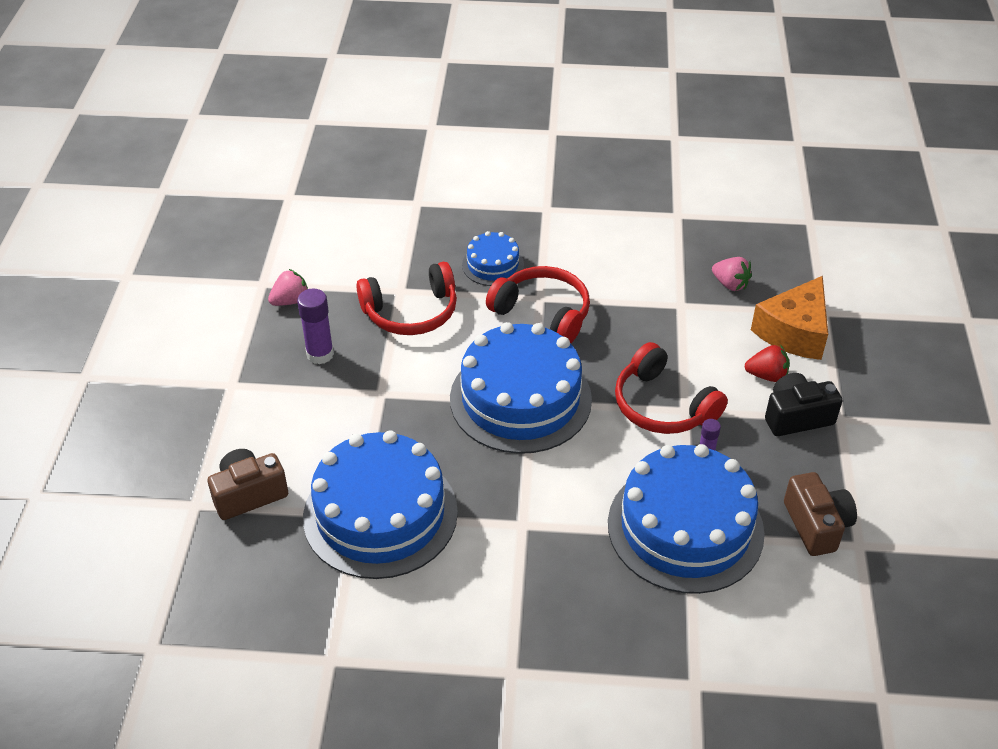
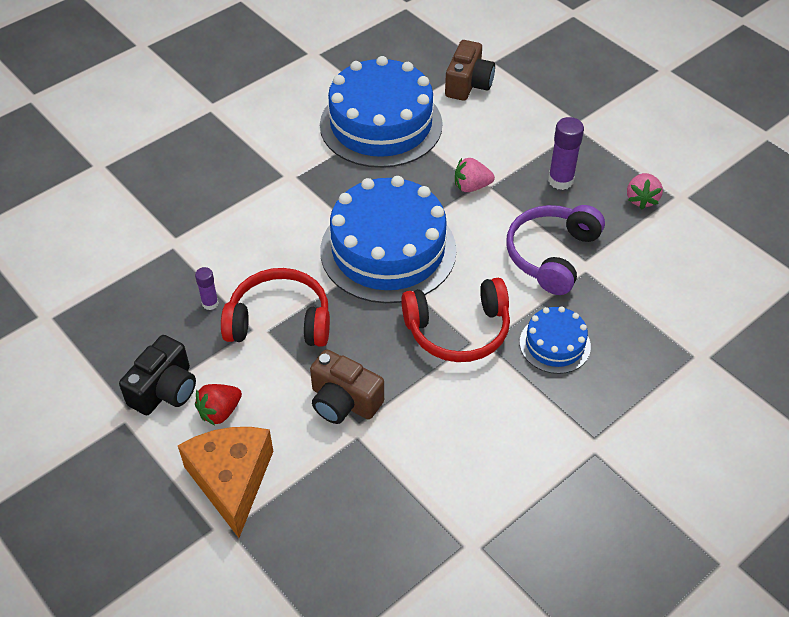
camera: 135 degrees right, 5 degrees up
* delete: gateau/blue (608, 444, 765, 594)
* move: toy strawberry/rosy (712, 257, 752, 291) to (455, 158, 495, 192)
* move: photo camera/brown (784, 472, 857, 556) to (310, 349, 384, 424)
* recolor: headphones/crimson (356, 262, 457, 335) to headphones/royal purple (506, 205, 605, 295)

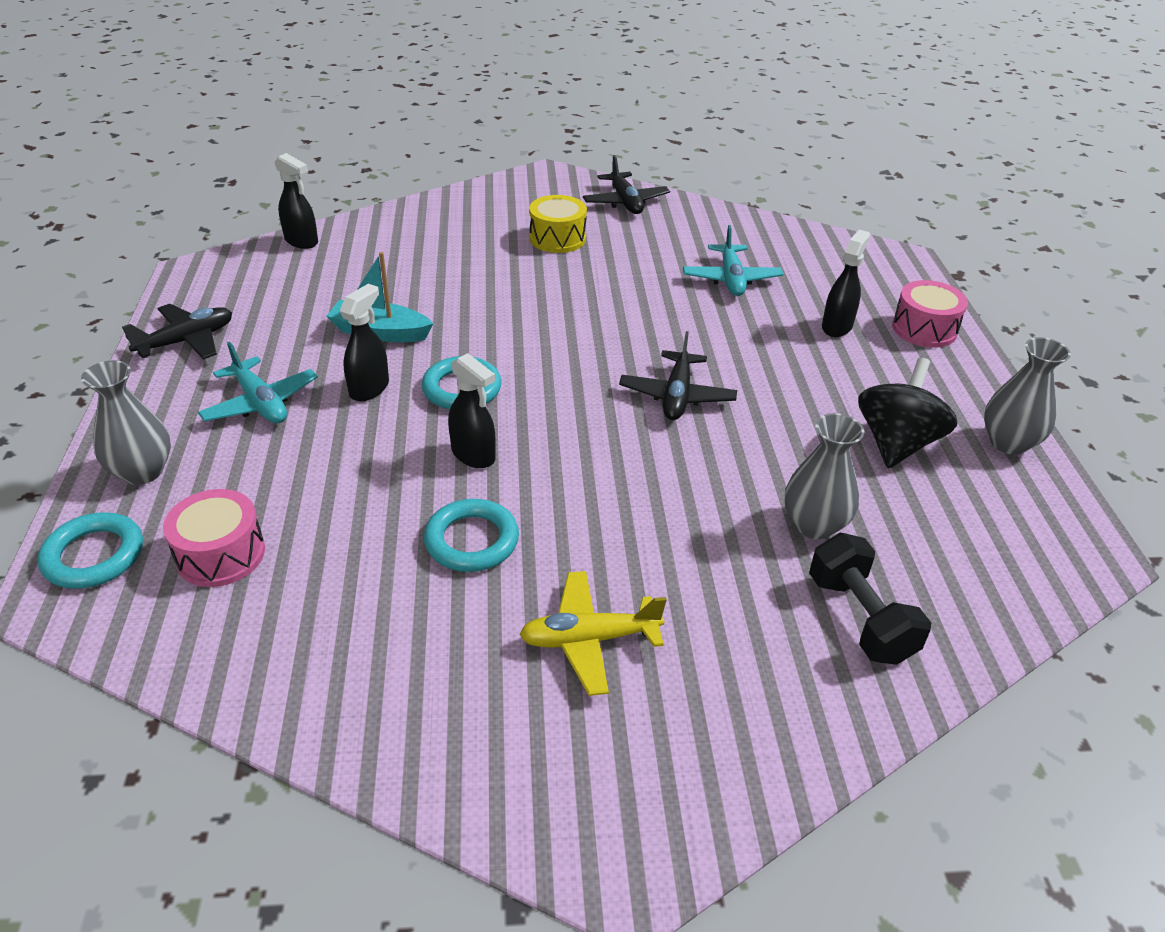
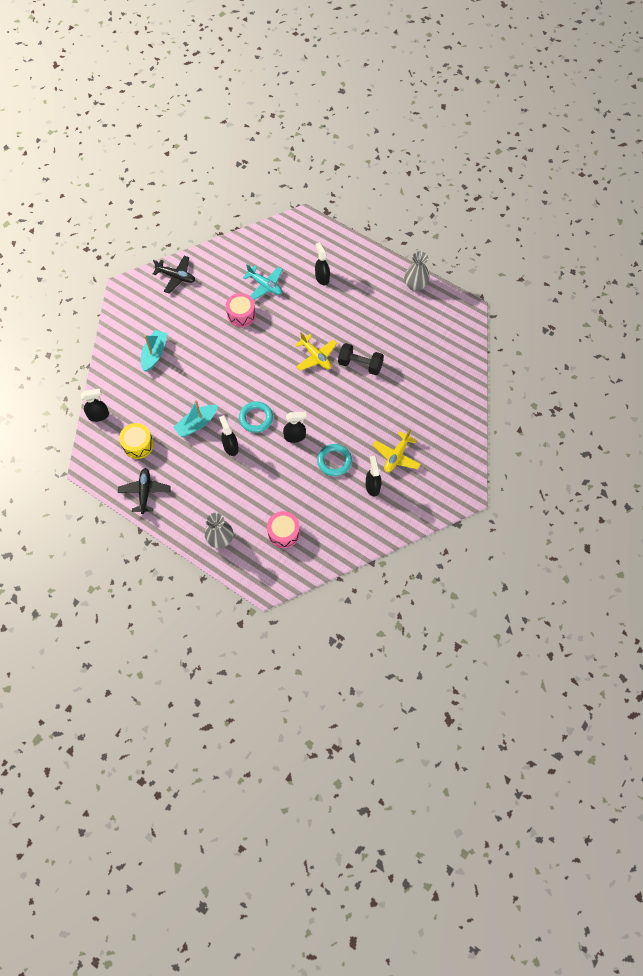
camera: 50 degrees left, 25 degrees up
* delete: hoop/turquoise (38, 512, 143, 589)
* delete: aeroplane/turquoise (198, 342, 318, 423)
* delete: flower vase/ash-grey (785, 413, 864, 539)
* delete: toy top/jet-black (858, 358, 957, 468)
* insert: toy boat/turquoise (141, 330, 168, 372)
* insert: spray bottle/jet-black (366, 456, 381, 497)
* move: drum/bright yellow (529, 195, 587, 253) to (119, 423, 154, 459)
* move: hand weight/jet-black (809, 533, 931, 665) to (338, 343, 384, 375)
* move: drum/rosy (892, 280, 968, 348) to (226, 293, 256, 327)
* recolor: aeroplane/jet-black (619, 331, 737, 420) to aeroplane/bright yellow (295, 332, 337, 371)

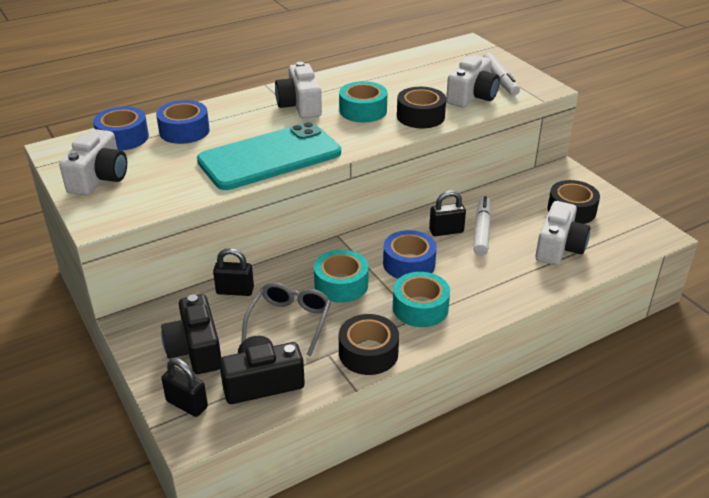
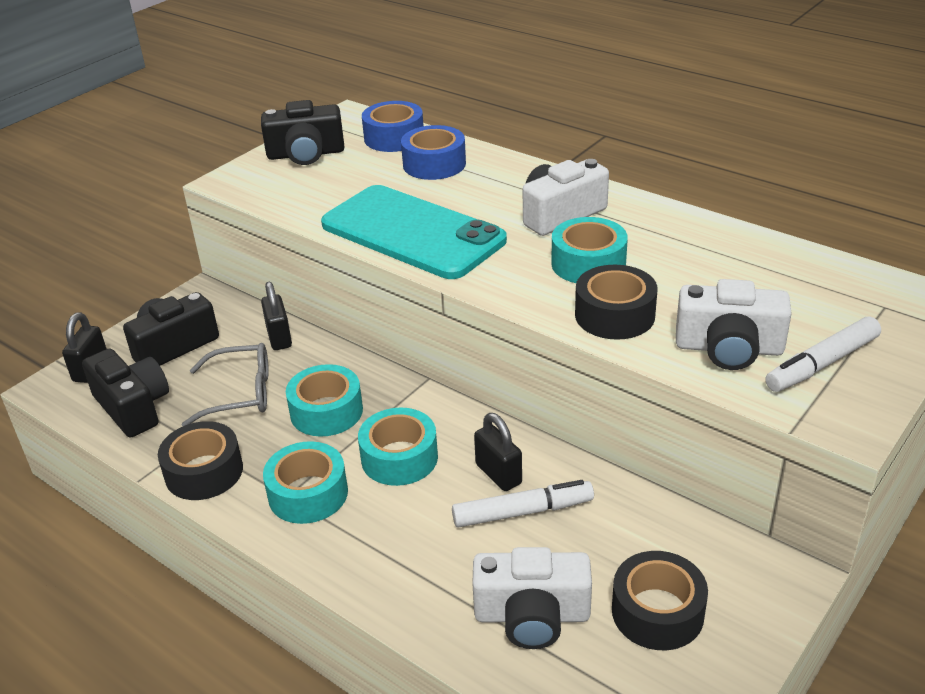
camera: 70 degrees right, 0 degrees up
* recolor: photo camera/pure white (59, 129, 127, 195) to photo camera/jet-black (261, 100, 345, 165)
* recolor: sticky tape/blue (383, 230, 437, 279) to sticky tape/turquoise (358, 408, 438, 486)

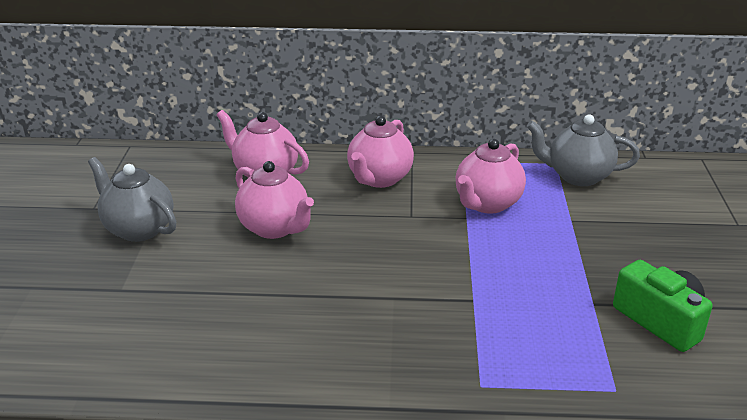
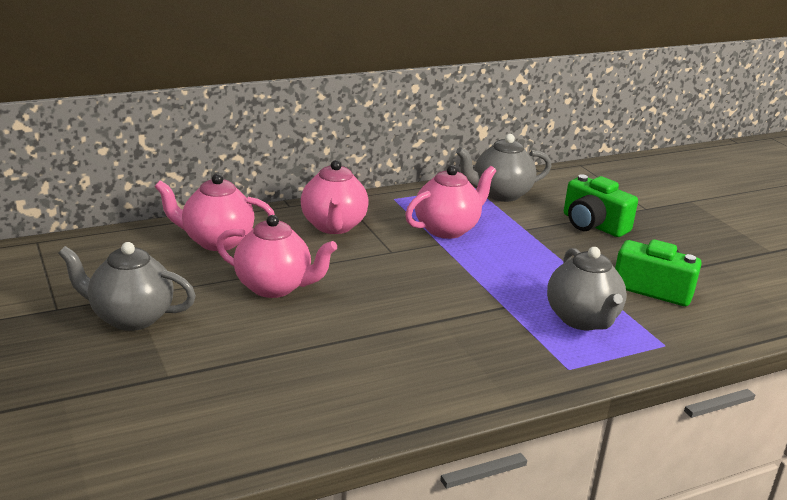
camera: 30 degrees left, 5 degrees down
* insert: china teapot/ash-grey (547, 247, 627, 330)
* insert: photo camera/leaf-green (564, 174, 638, 237)
* rotate: china teapot/rosy (456, 139, 526, 214) = (405, 165, 496, 239) 135 degrees counterclockwise

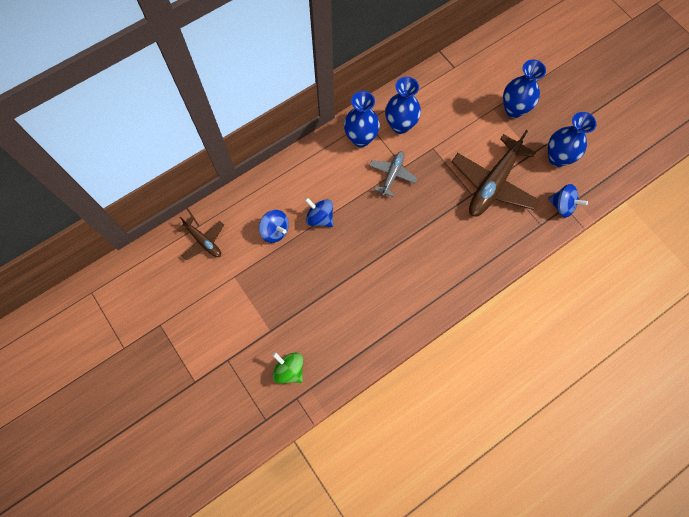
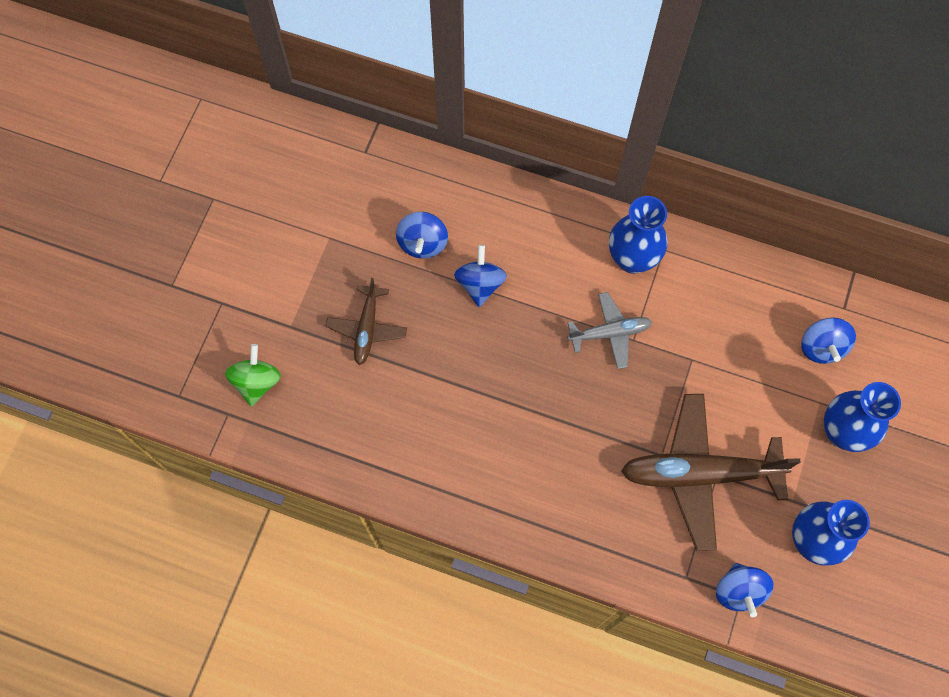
camera: 55 degrees right, 0 degrees up
* delete: flower vase/blue (385, 77, 421, 134)
* insert: toy top/blue (801, 317, 856, 364)
* move: aeroplane/brown (177, 216, 224, 260) to (325, 278, 407, 365)

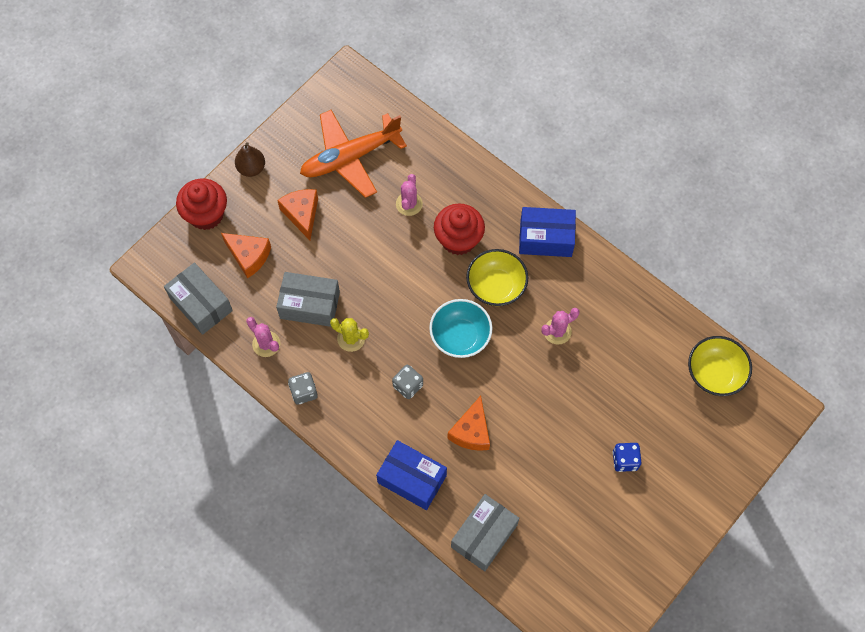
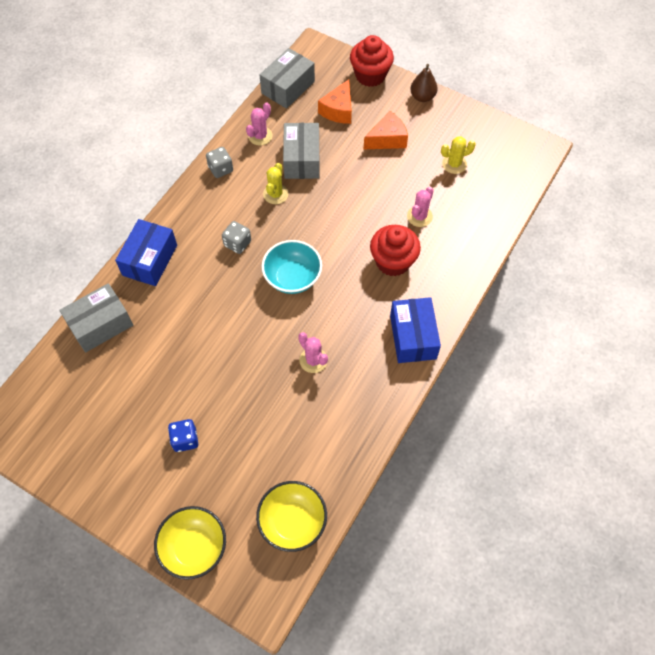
camera: 80 degrees right, 5 degrees down
* delete: piece of cheese/bright orange (447, 396, 490, 451)
* move: deep dish/bright yellow (466, 249, 528, 306) to (154, 506, 226, 580)
* replace: aeroplane/bright orange (300, 110, 407, 198) to prickly plant/bright yellow (441, 136, 476, 174)
* rotate: prickly plant/rosy (396, 174, 423, 216) = (407, 187, 434, 227) 60 degrees counterclockwise
* rotate: parcel/ash-grey (451, 494, 519, 571) = (59, 283, 133, 352) 60 degrees counterclockwise

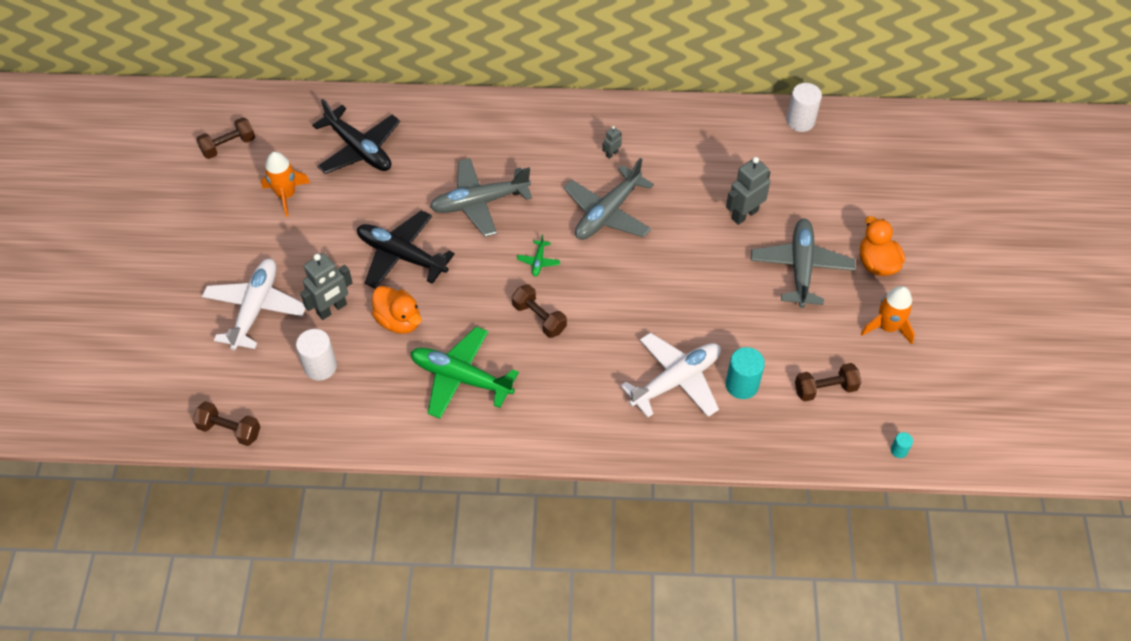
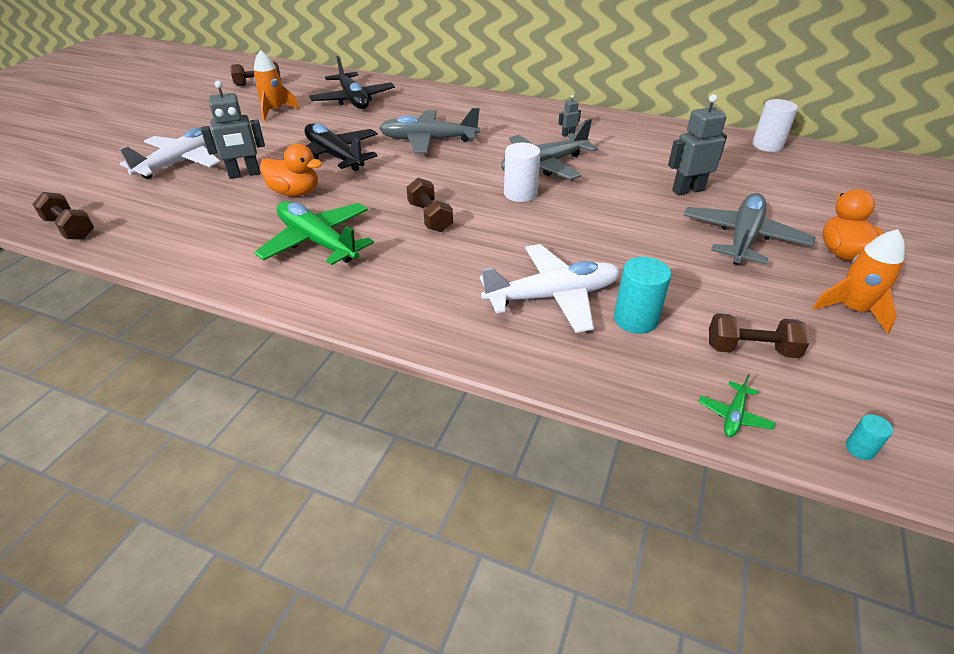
camera: 20 degrees right, 15 degrees down
* move: cylinder/pure white (296, 329, 337, 381) to (504, 143, 541, 202)
* move: aeroplane/leaf-green (517, 235, 560, 277) to (698, 374, 775, 437)
* rotate: duck/bright orange (372, 286, 422, 334) = (260, 144, 322, 196) 45 degrees counterclockwise

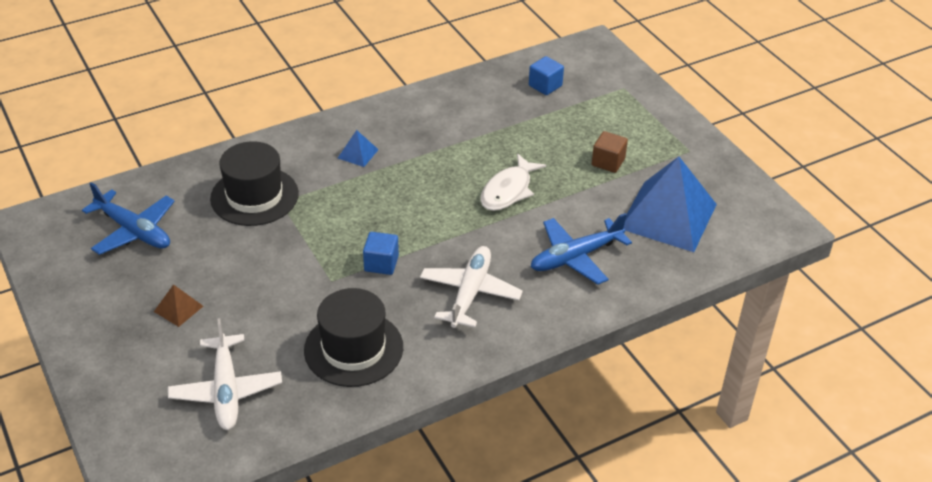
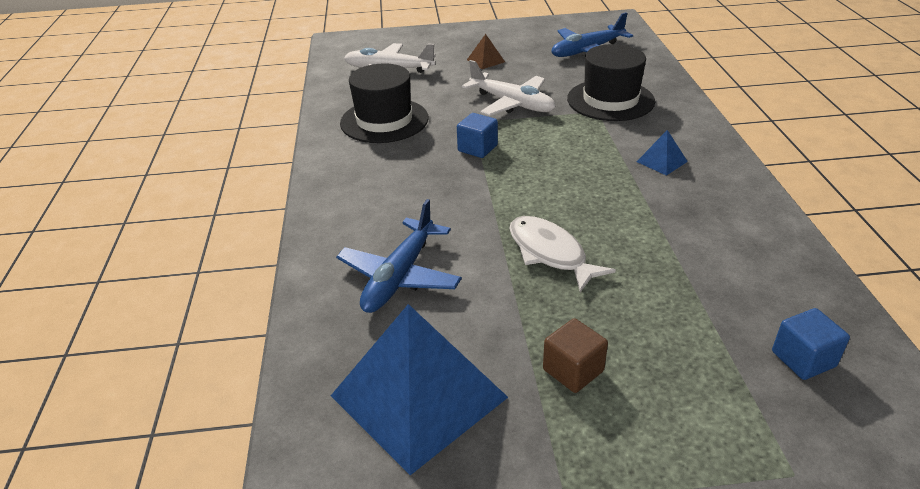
camera: 115 degrees right, 5 degrees down
* move: aeroplane/pure white (420, 246, 523, 328) to (462, 60, 555, 116)
* rotate: aeroplane/blue (531, 213, 632, 285) = (336, 199, 462, 313) 150 degrees counterclockwise

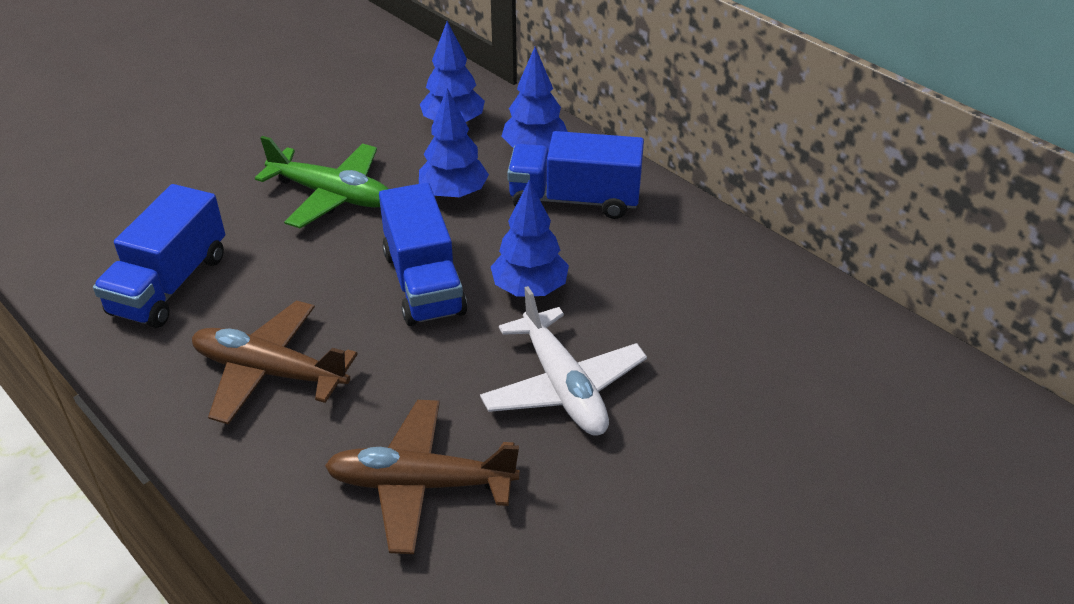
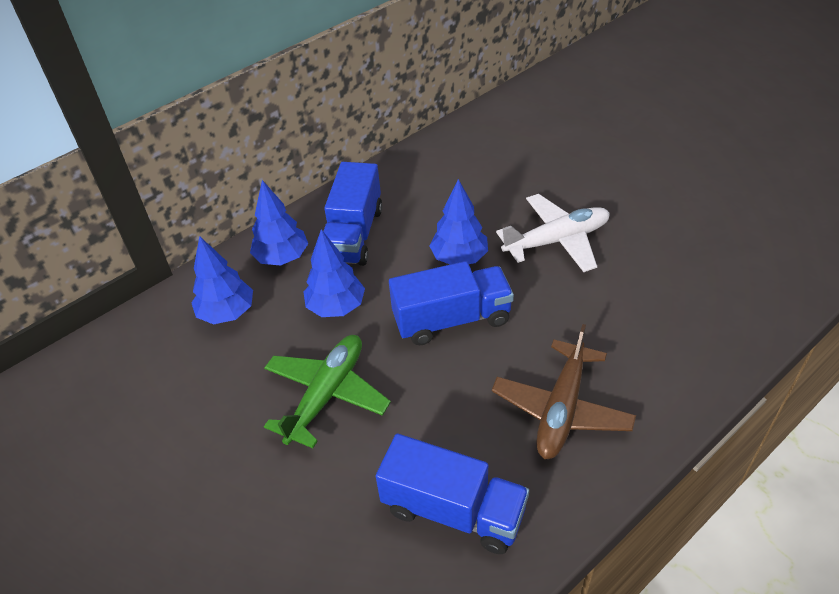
camera: 85 degrees left, 5 degrees up
* delete: aeroplane/brown (325, 400, 520, 554)

